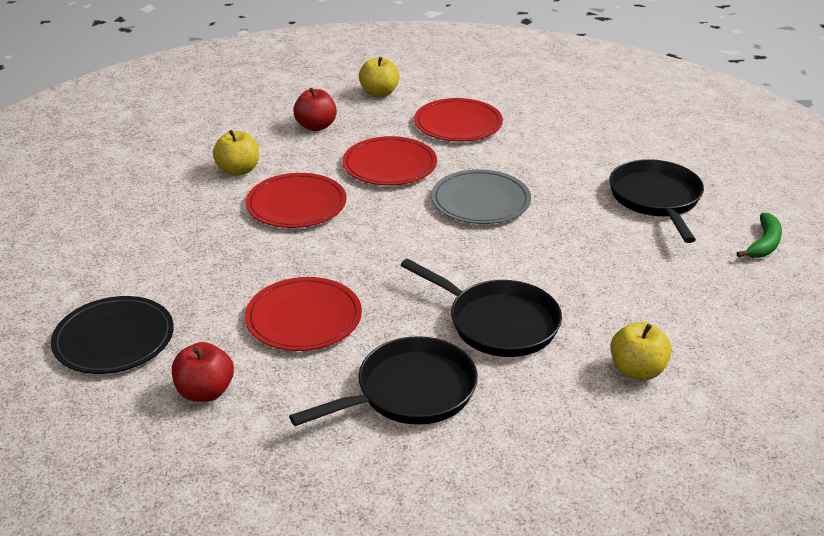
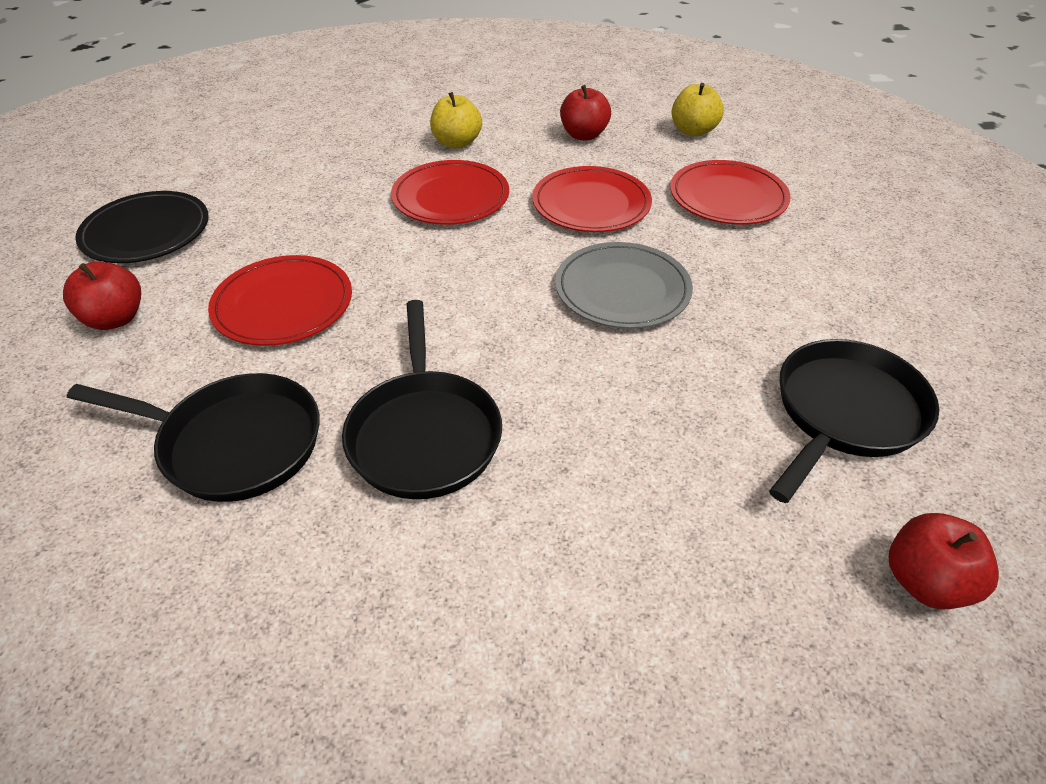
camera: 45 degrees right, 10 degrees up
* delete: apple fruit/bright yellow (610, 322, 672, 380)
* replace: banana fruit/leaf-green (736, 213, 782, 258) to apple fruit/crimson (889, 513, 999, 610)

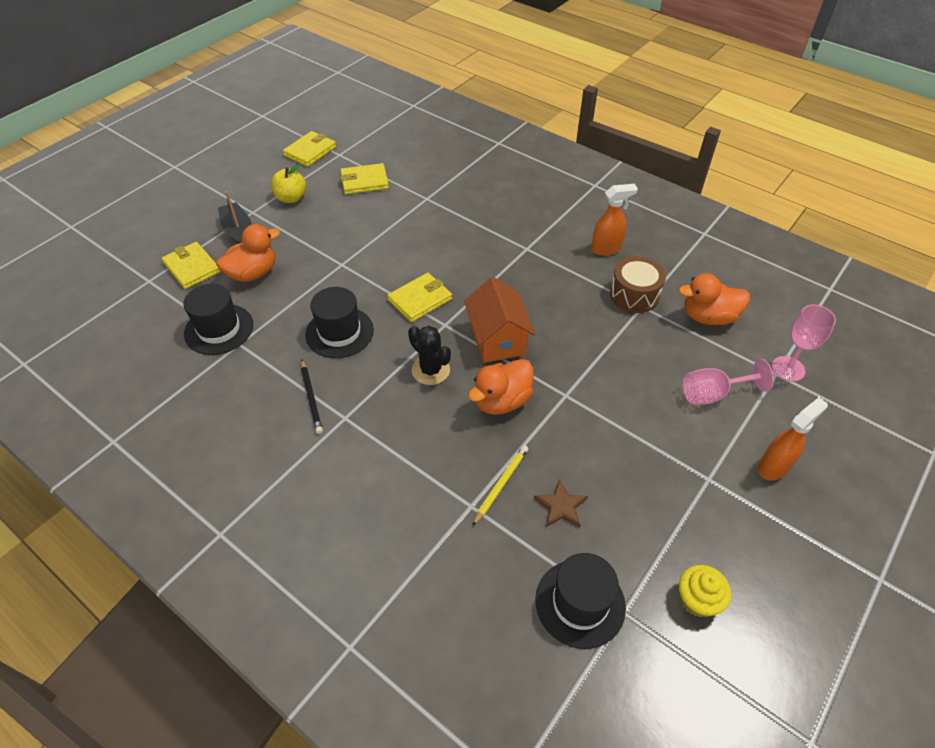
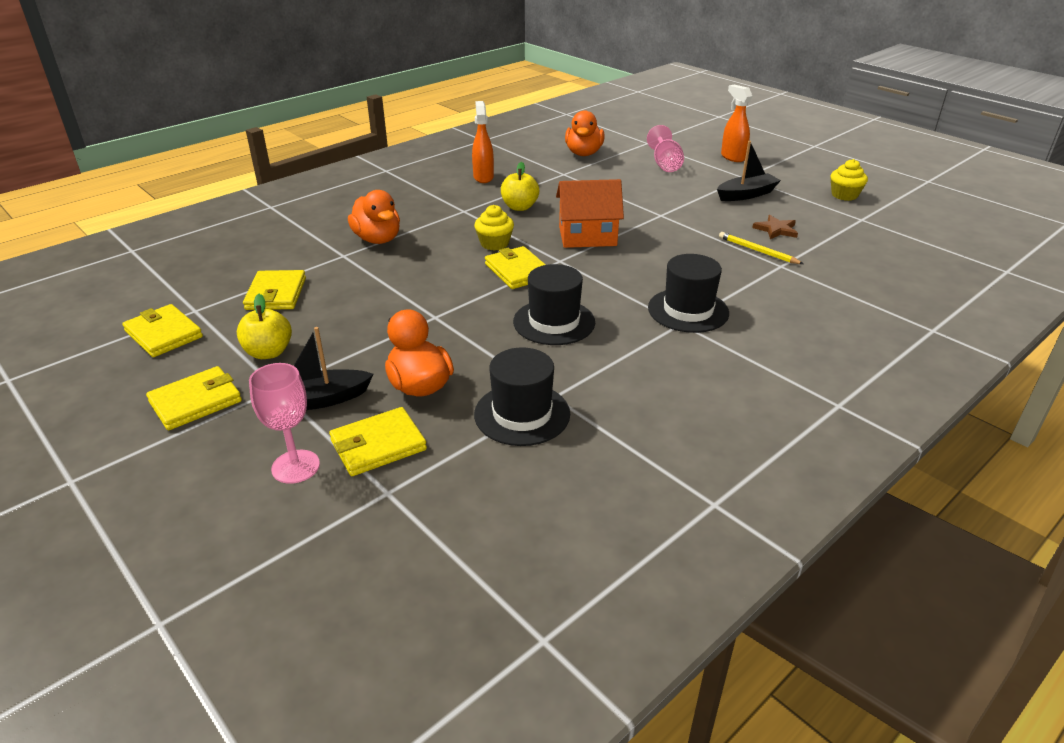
camera: 80 degrees left, 15 degrees down
* delete: wooden pencil/jet-black (301, 360, 323, 434)
* delete: prickly plant/jet-black (408, 326, 451, 385)
* delete: drum/brown (610, 256, 666, 313)
* insert: billfold/bright yellow (146, 366, 242, 430)
* insert: cupcake/bright yellow (474, 205, 514, 251)
* insert: apple fruit/bright yellow (501, 162, 539, 211)
* insert: toy boat/jet-black (717, 141, 781, 201)
* move: duck/bright orange (468, 359, 534, 415) to (348, 190, 400, 244)
* move: tall hat/jet-black (535, 553, 626, 649) to (648, 254, 729, 333)
* move: chalice/rosy (772, 305, 836, 382) to (249, 363, 320, 484)

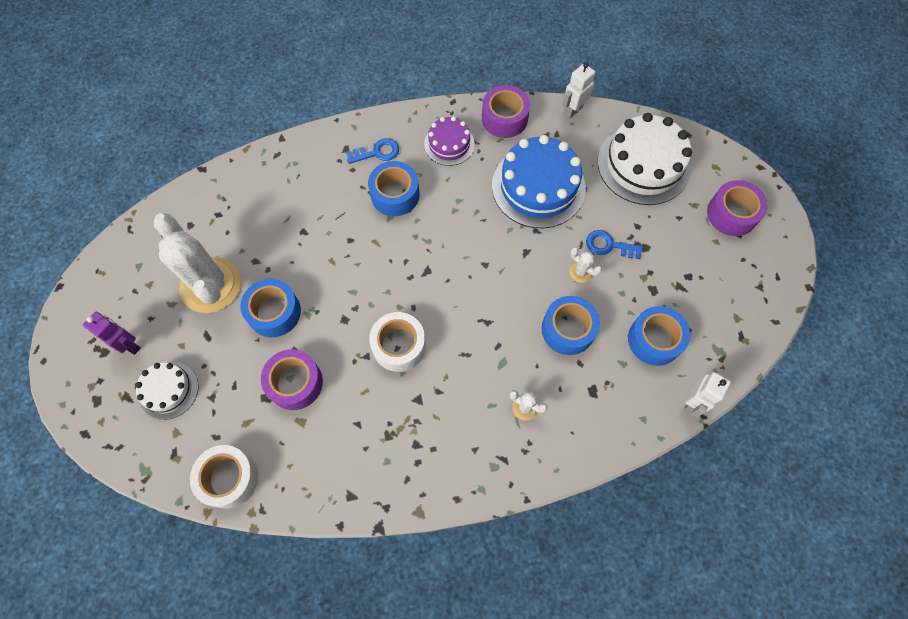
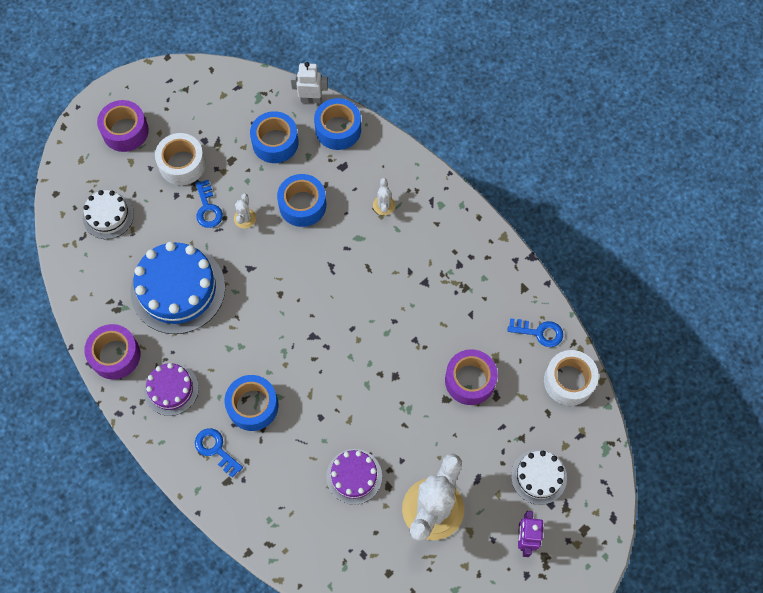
camera: 120 degrees left, 0 degrees up
* delete: toy robot/pure white (562, 62, 595, 119)
* insert: gateau/royal purple (326, 449, 382, 505)
* insert: key/blue (507, 318, 563, 347)
* move: sticky tape/blue (240, 279, 301, 337) to (314, 98, 361, 150)
* move: sticky tape/pure white (369, 312, 426, 372) to (155, 133, 206, 185)
* resize: gateau/pure white (598, 113, 692, 205) = (83, 190, 134, 239) x0.55

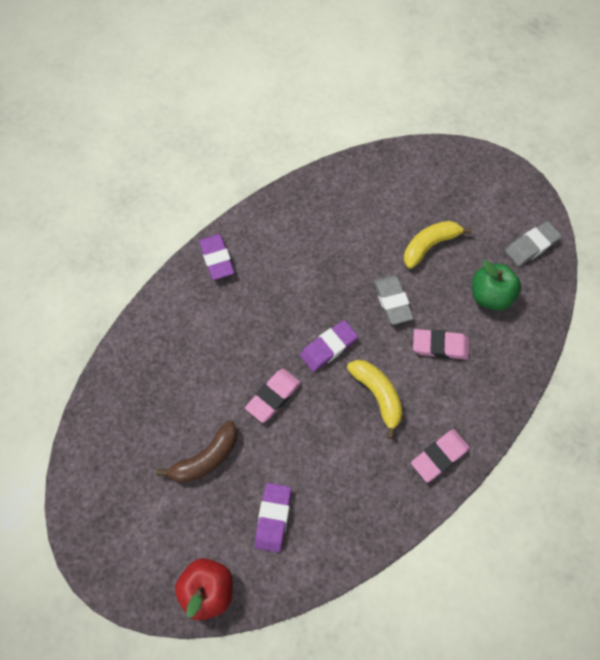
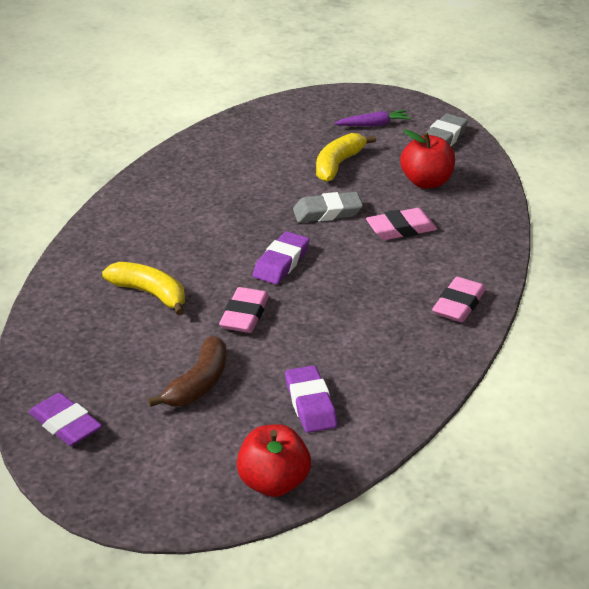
camera: 25 degrees left, 30 degrees down
* insert: root vegetable/royal purple (334, 110, 411, 126)
* move: gum eraser/royal purple (199, 234, 235, 280) to (29, 393, 102, 446)
* move: banana fruit/bright yellow (347, 360, 403, 439) to (102, 262, 185, 316)
* recolor: apple fruit/leaf-green (472, 260, 521, 311) to apple fruit/crimson (400, 129, 455, 189)
* rotate: gum eraser/ash-grey (374, 276, 414, 325) = (293, 192, 363, 223) 60 degrees counterclockwise

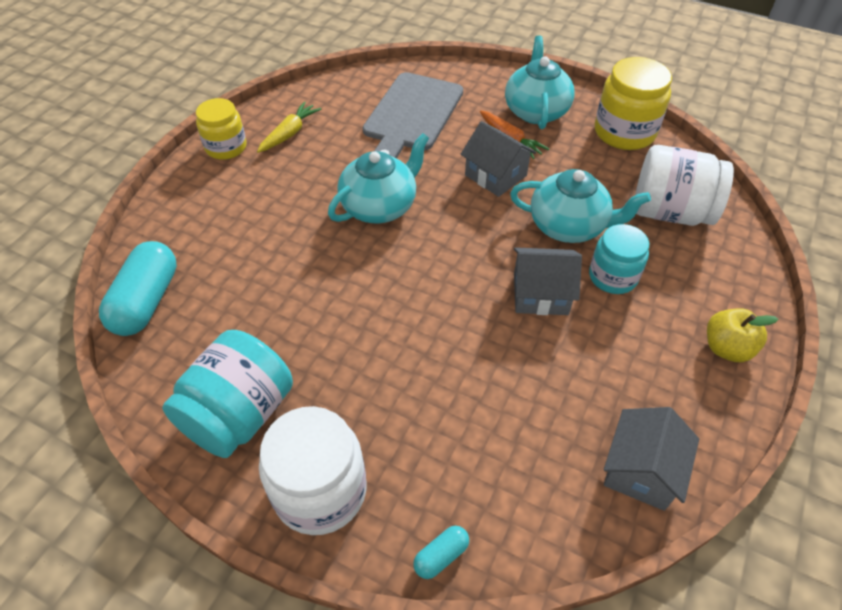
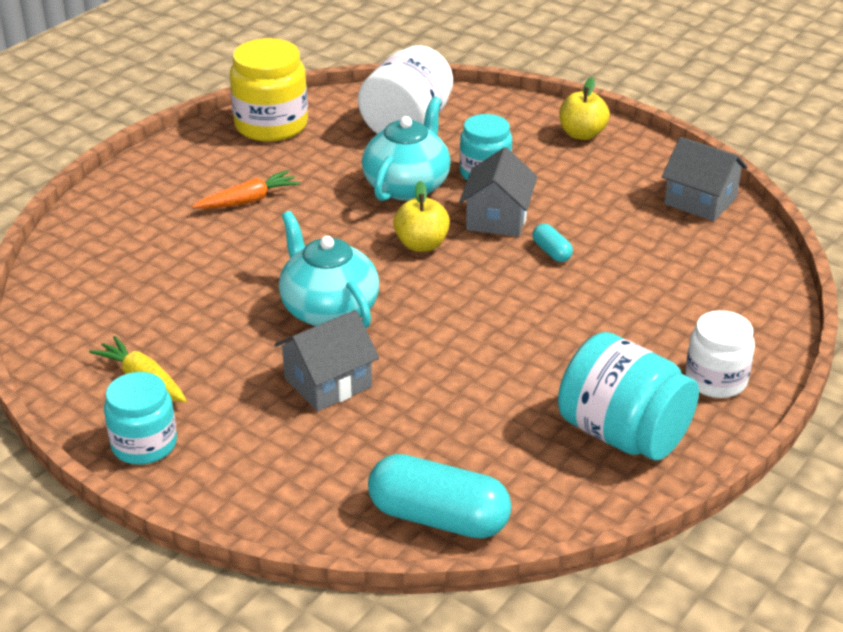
camera: 80 degrees left, 15 degrees down
* delete: chopping board/ash-grey (363, 72, 463, 158)
* delete: china teapot/turquoise (505, 35, 575, 129)
* insert: apple fruit/bright yellow (393, 181, 450, 252)
* move: capsule/turquoise (413, 526, 469, 579) to (532, 224, 573, 262)
* move: cottage/ash-grey (461, 121, 536, 197) to (275, 310, 379, 411)
* recolor: jam jar/bright yellow (196, 98, 247, 160) to jam jar/turquoise (104, 372, 177, 465)
* resize: jam jar/pure white (259, 406, 366, 535) = (685, 310, 755, 398) x0.66

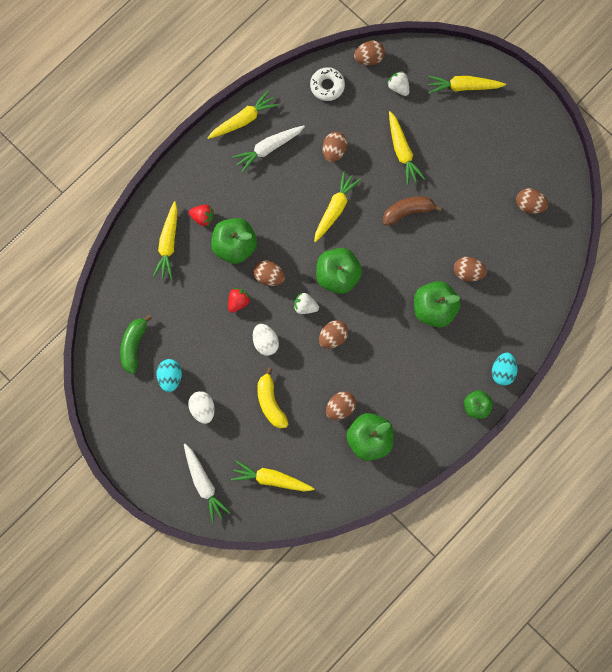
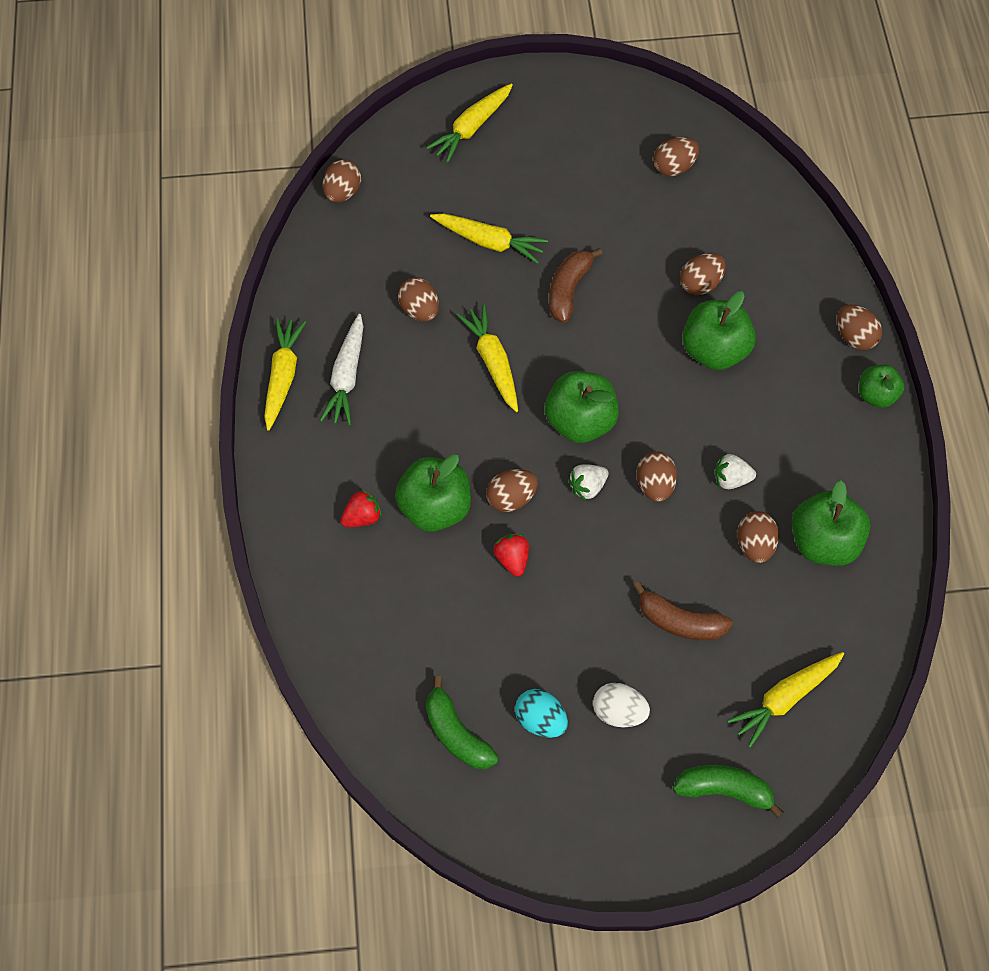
camera: 50 degrees left, 15 degrees down
* delete: root vegetable/bright yellow (153, 201, 178, 279)
* delete: egg shape/pure white (253, 324, 279, 356)
* delete: glazed donut/pure white (310, 67, 345, 101)
* move: toy strawberry/pure white (387, 71, 409, 96) to (715, 454, 756, 489)
* replace: root vegetable/pure white (184, 444, 231, 523) to banana fruit/leaf-green (673, 765, 783, 818)
* recolor: banana fruit/bright yellow (257, 367, 288, 428) to banana fruit/brown (633, 582, 733, 641)
* recolor: egg shape/turquoise (492, 353, 517, 386) to egg shape/brown (837, 305, 882, 350)

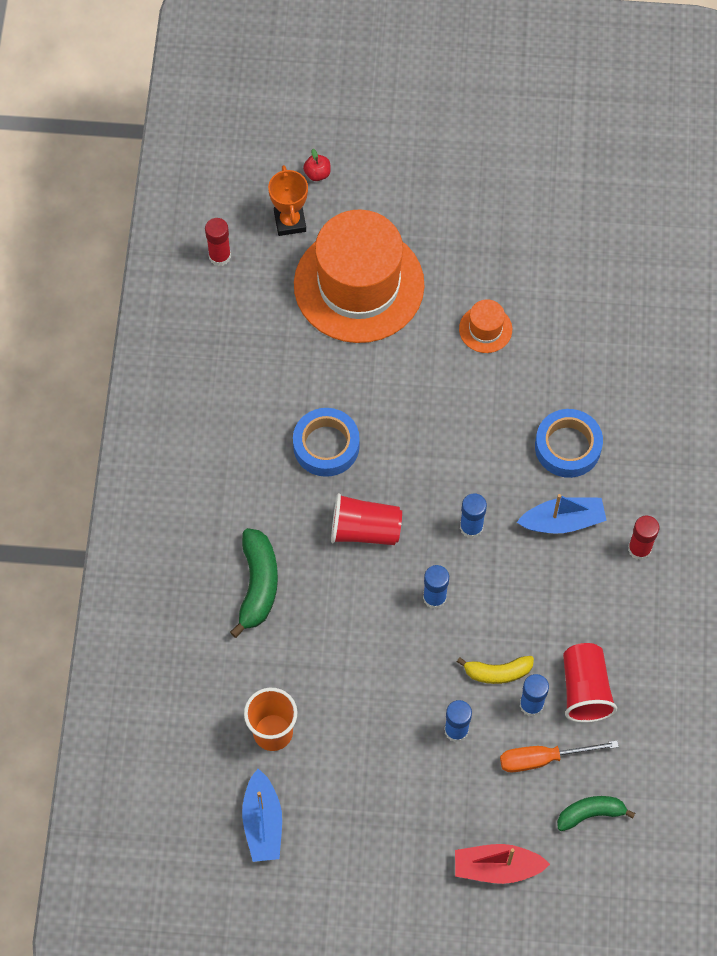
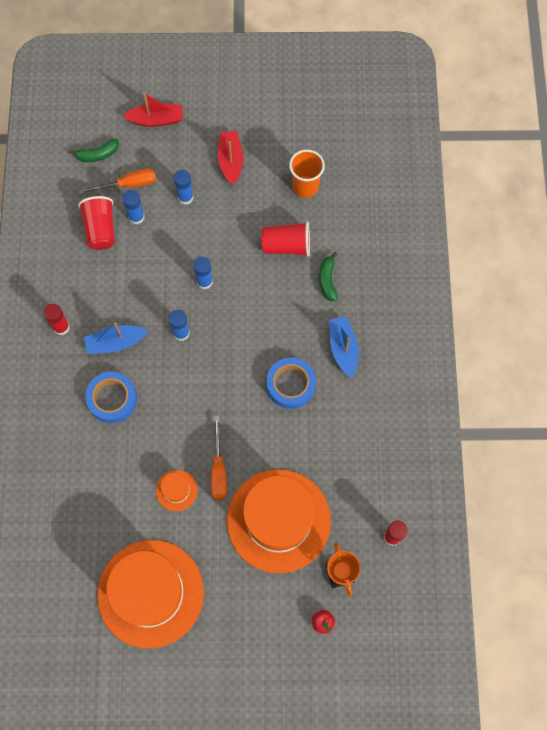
camera: 175 degrees right, 5 degrees up
* delete: banana fruit/bright yellow (457, 656, 534, 684)
* insert: tall hat/bright orange (97, 540, 204, 648)
* insert: hand screwdriver/bright orange (211, 416, 227, 500)
* insert: toy boat/crimson (218, 131, 244, 185)
* move: toy boat/blue (242, 769, 282, 862) to (329, 317, 359, 378)
* move: tumbler/crimson (331, 493, 402, 545) to (262, 221, 310, 257)
* resize: banana fruit/leaf-green (230, 528, 278, 638) = (319, 252, 338, 301) x0.66

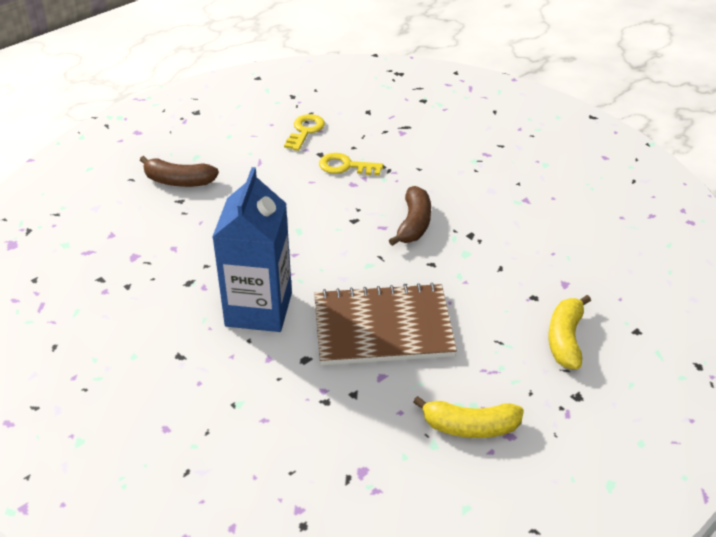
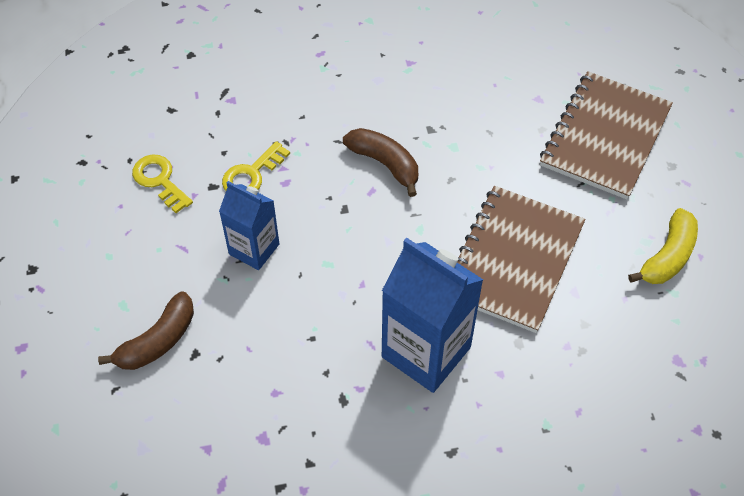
camera: 60 degrees left, 15 degrees up
* insert: juice carton/blue (219, 181, 279, 270)
* replace: banana fruit/bright yellow (548, 295, 591, 369) to notebook/brown (540, 71, 673, 199)

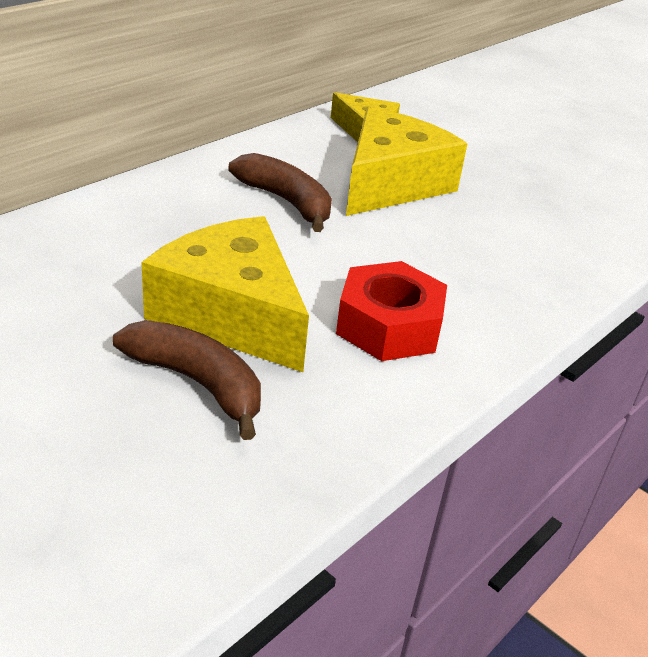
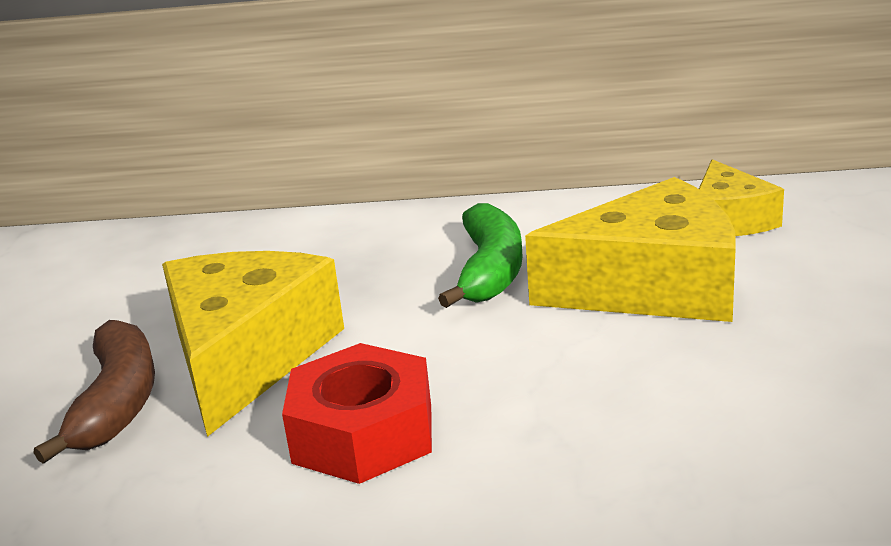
camera: 55 degrees right, 10 degrees down
* recolor: banana fruit/brown (229, 153, 332, 232) to banana fruit/leaf-green (438, 203, 523, 308)

